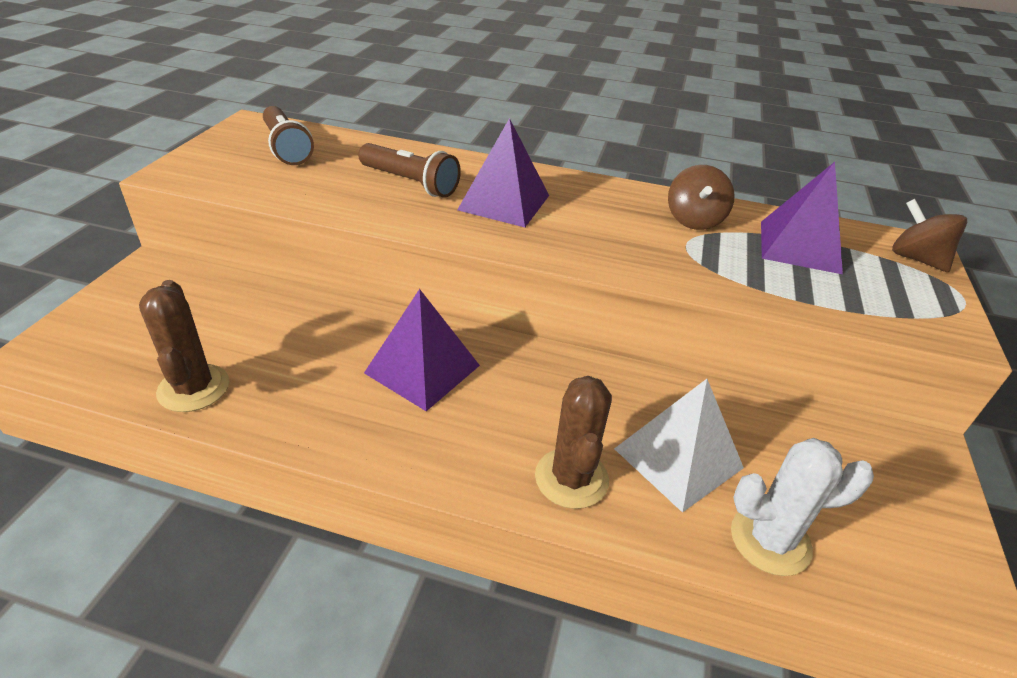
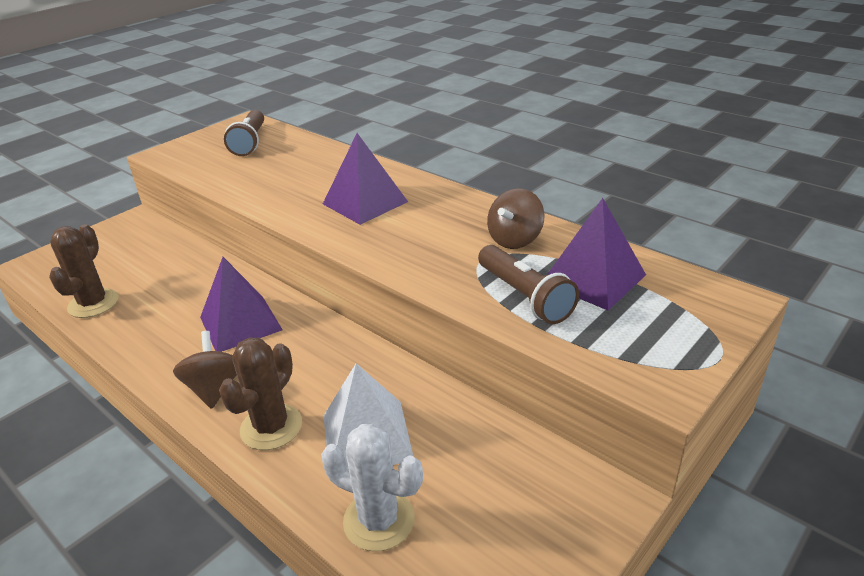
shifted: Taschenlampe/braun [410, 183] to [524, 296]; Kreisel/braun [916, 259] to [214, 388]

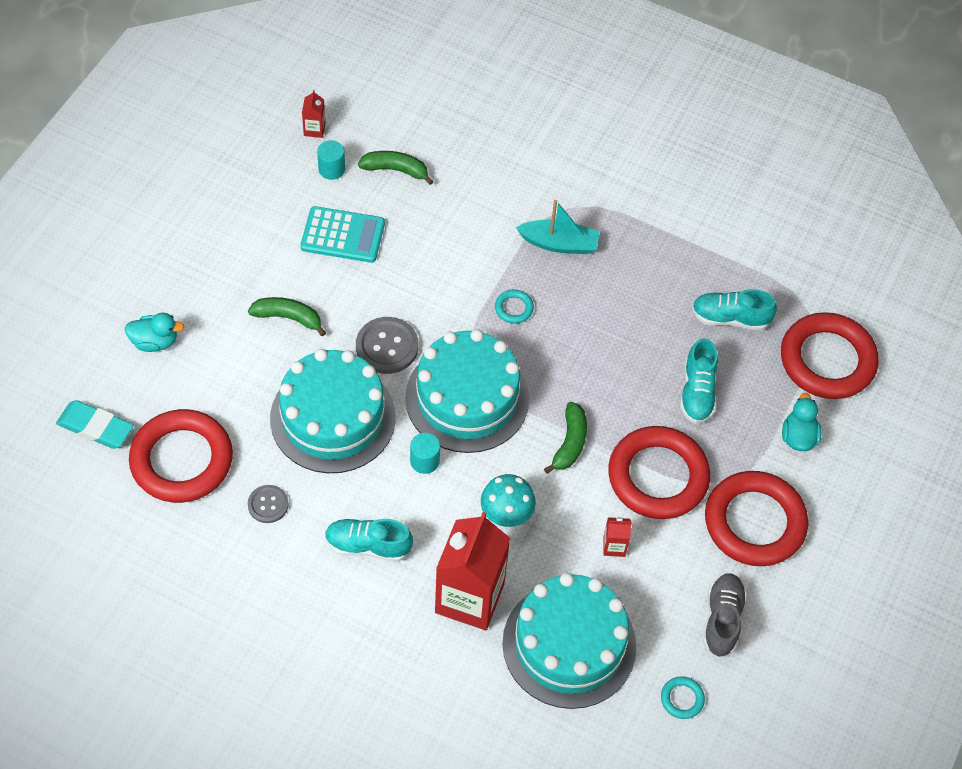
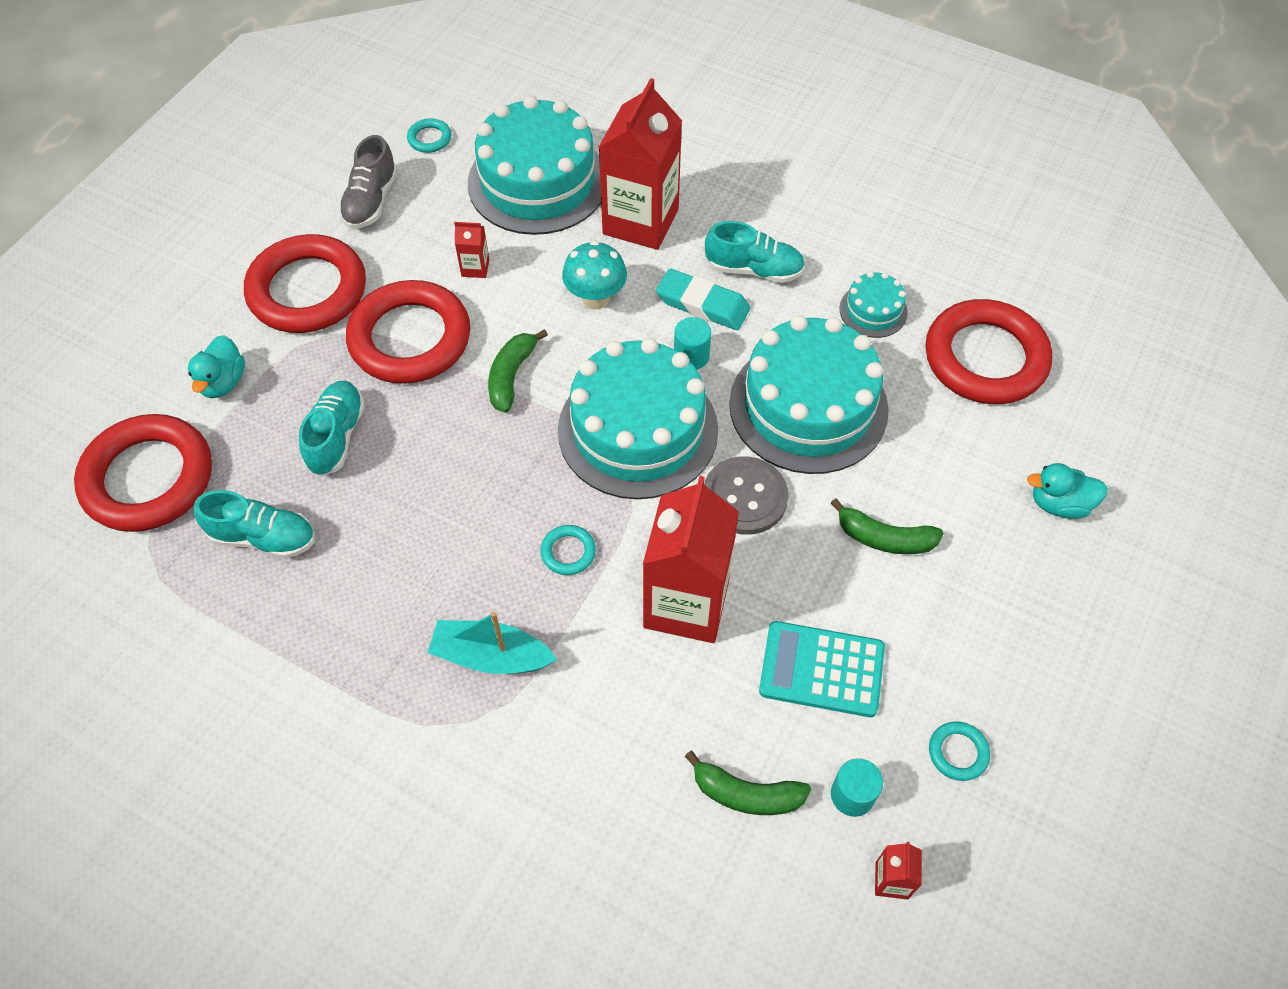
new: Getränkekarton/rot [686, 603]; Ring/türkis [958, 752]
shifted: Radiergummi/türkis [96, 427] to [702, 304]
swapped: Knopf/grau [268, 505] to Kuchen/türkis [873, 310]

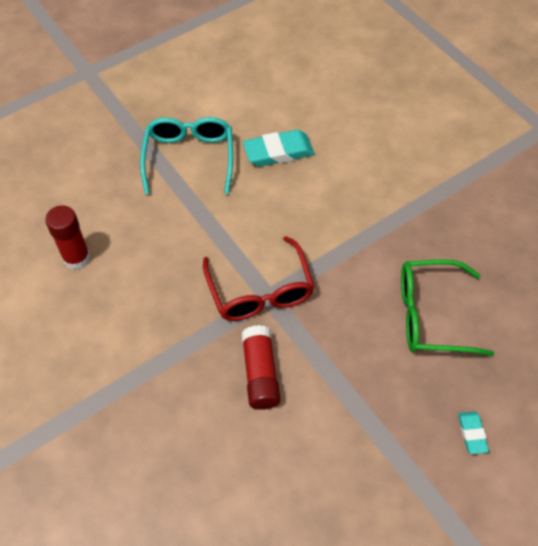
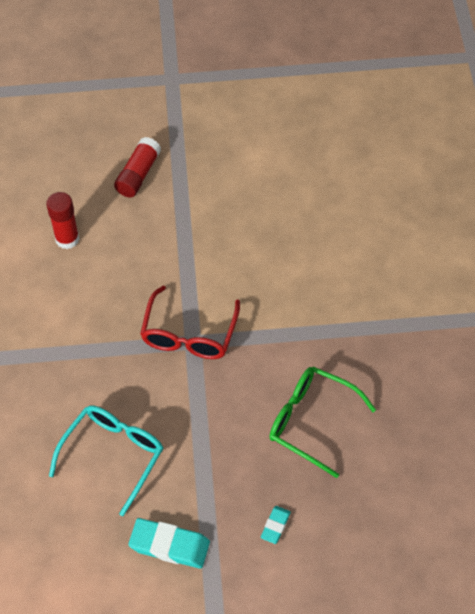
shifted: Brille/türkis [189, 158] to [113, 455]; Klebestift/rot [260, 374] to [138, 174]; Radiergummi/türkis [278, 152] to [169, 545]

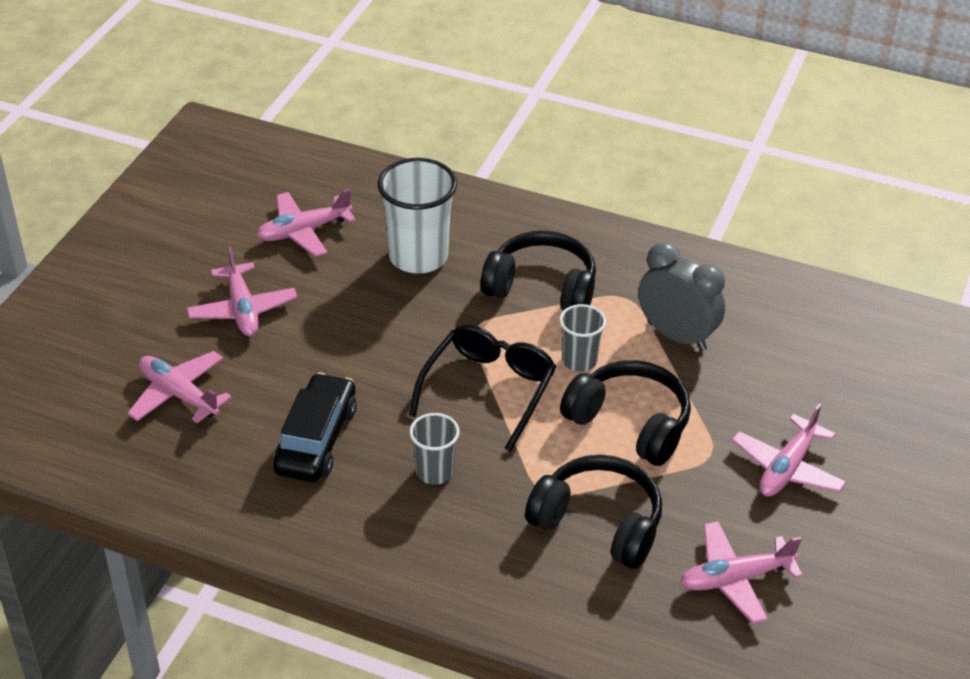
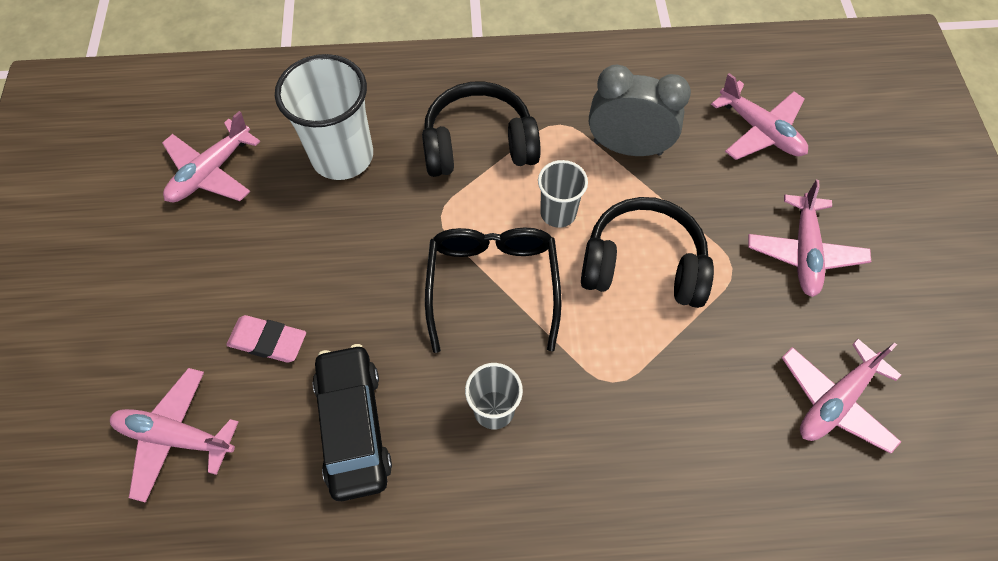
gone: Kopfhörer/schwarz [598, 523]
new: Radiergummi/rosa [268, 341]
shifted: Flugzeug/rosa [242, 310] to [760, 130]

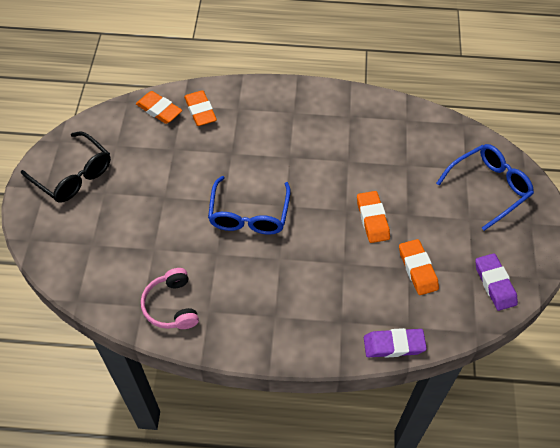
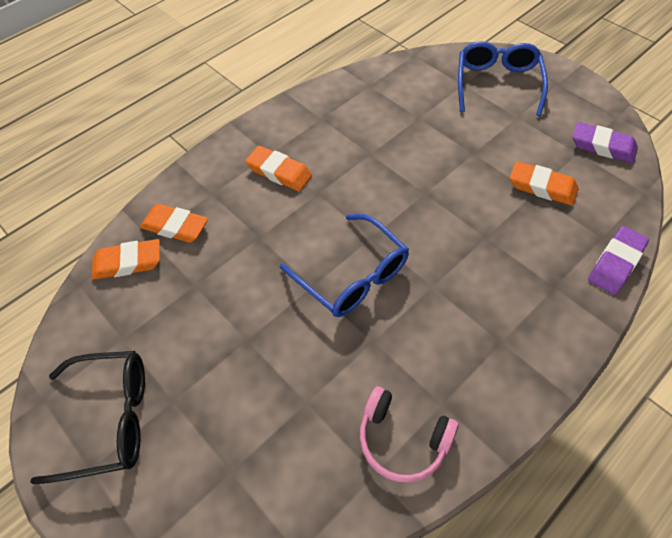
shifted: Radiergummi/orange [372, 219] to [279, 172]

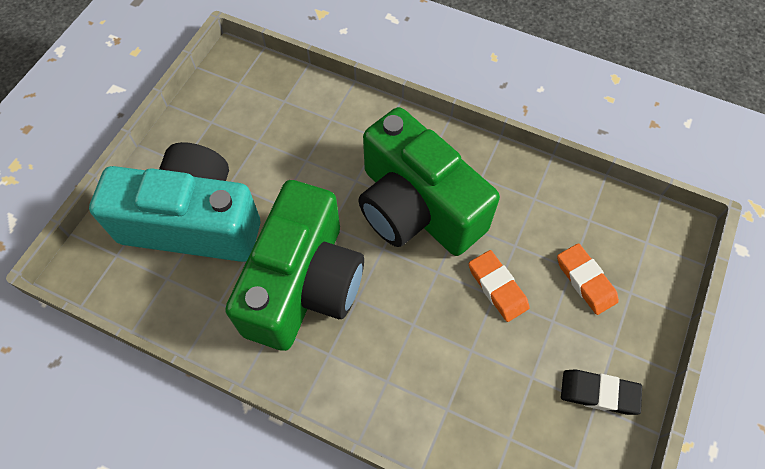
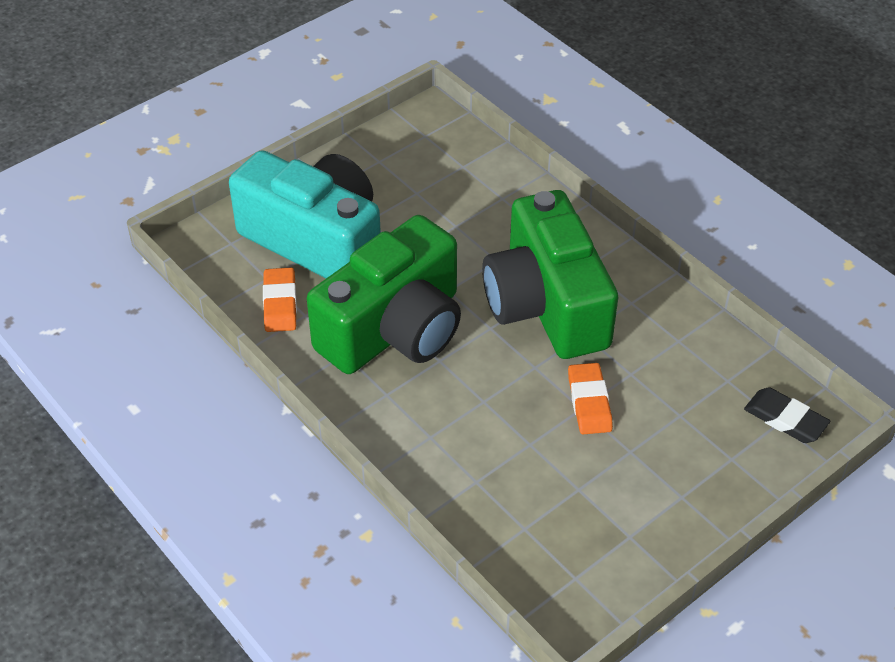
shifted: Radiergummi/orange [585, 280] to [280, 303]; Radiergummi/schwarz [599, 393] to [785, 419]

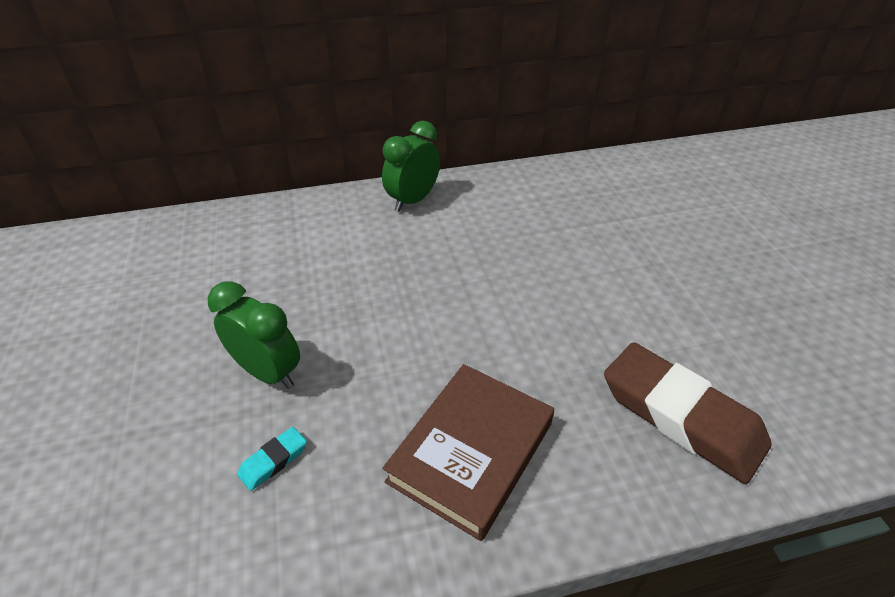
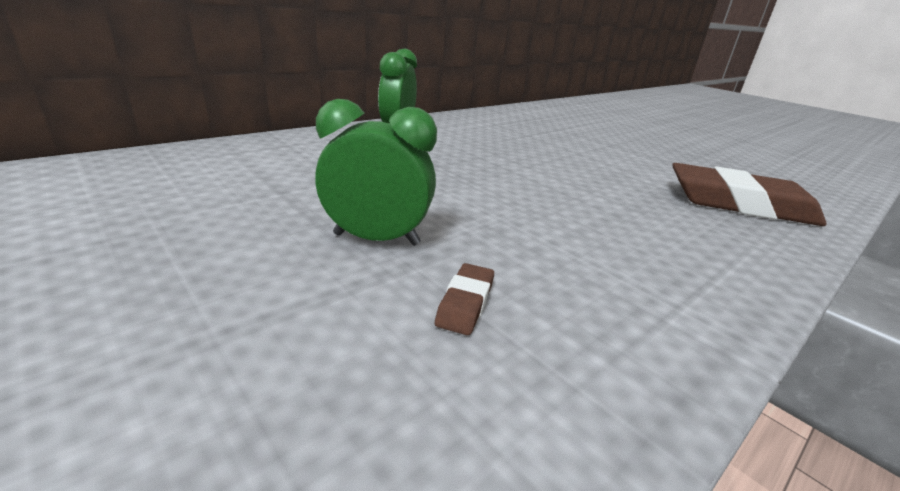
gone: Buch/braun [471, 452]
repainted: Radiergummi/türkis [273, 461] to Radiergummi/braun [465, 303]

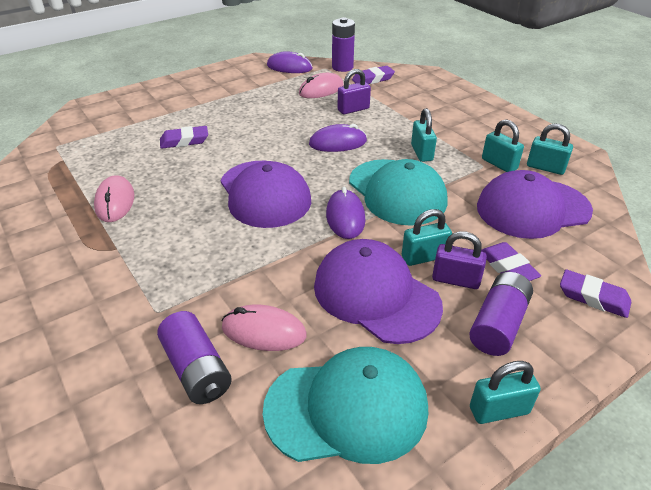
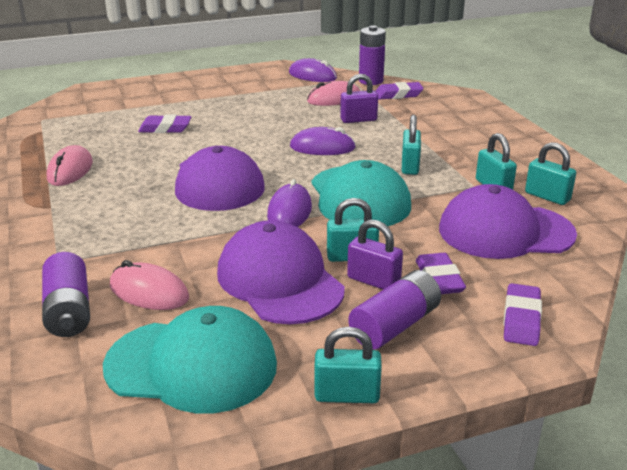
rotated: Radiergummi/lila [593, 297] = [521, 319] 60 degrees clockwise

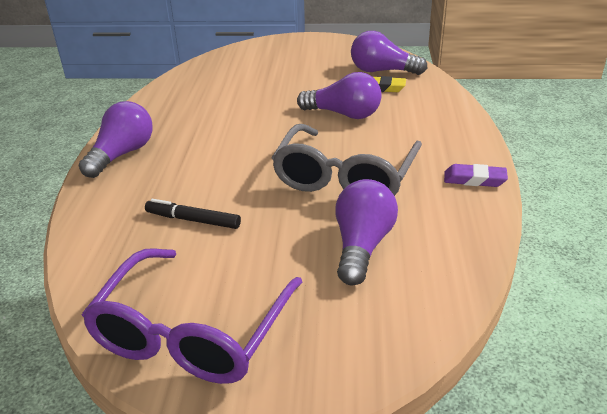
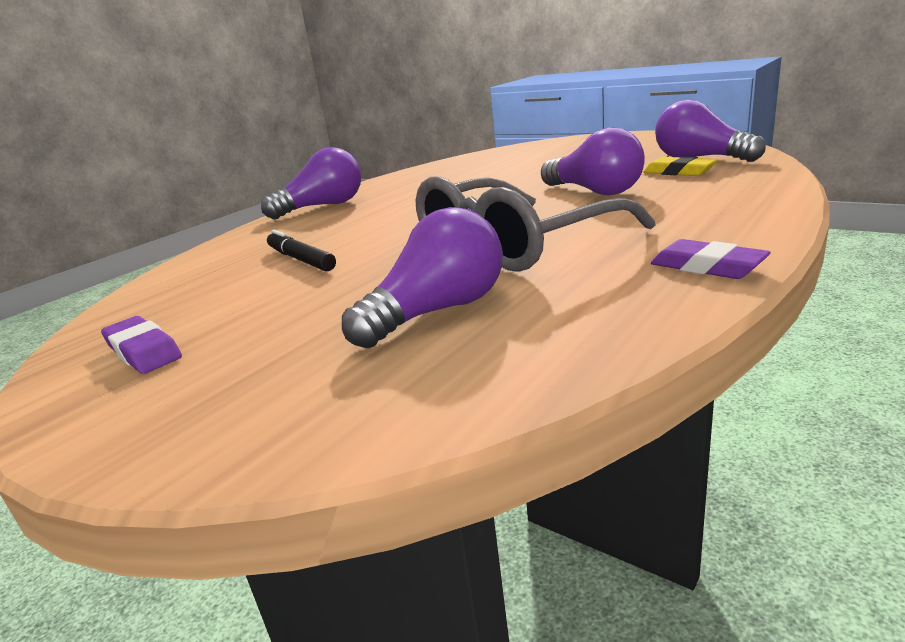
swapped: Brille/lila [192, 332] to Radiergummi/lila [143, 351]

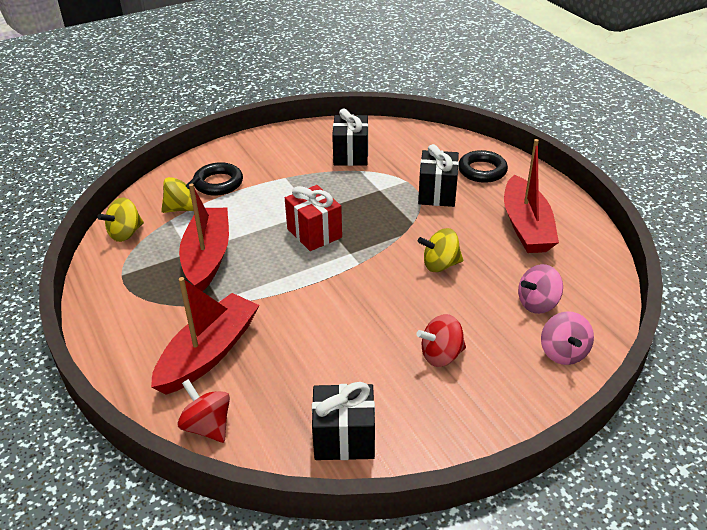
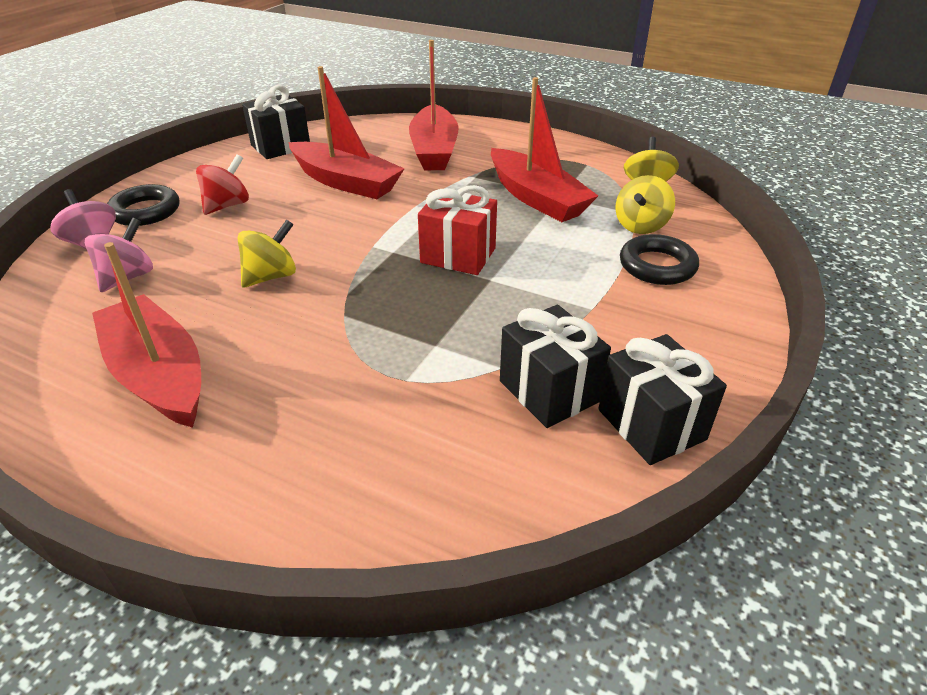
gone: Kreisel/rot [207, 426]
new: Boot/rot [346, 182]
shifted: Geschenk/schwarz [437, 193] to [651, 424]; Ring/schwarz [482, 170] to [145, 211]

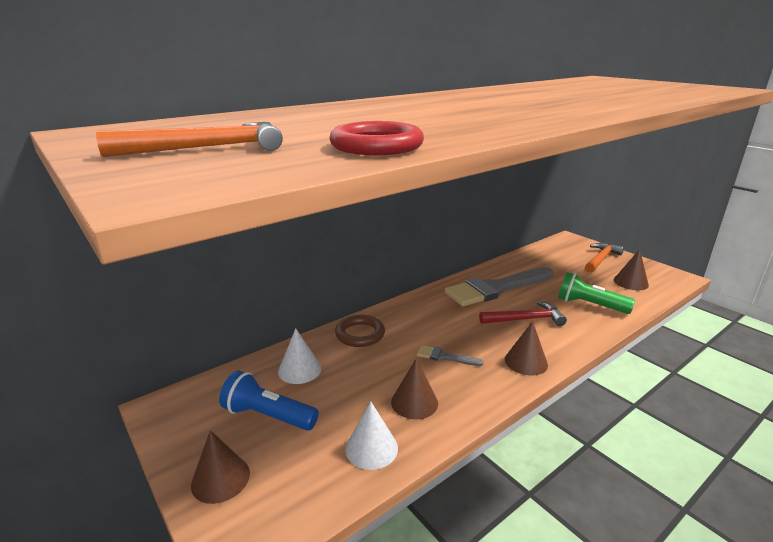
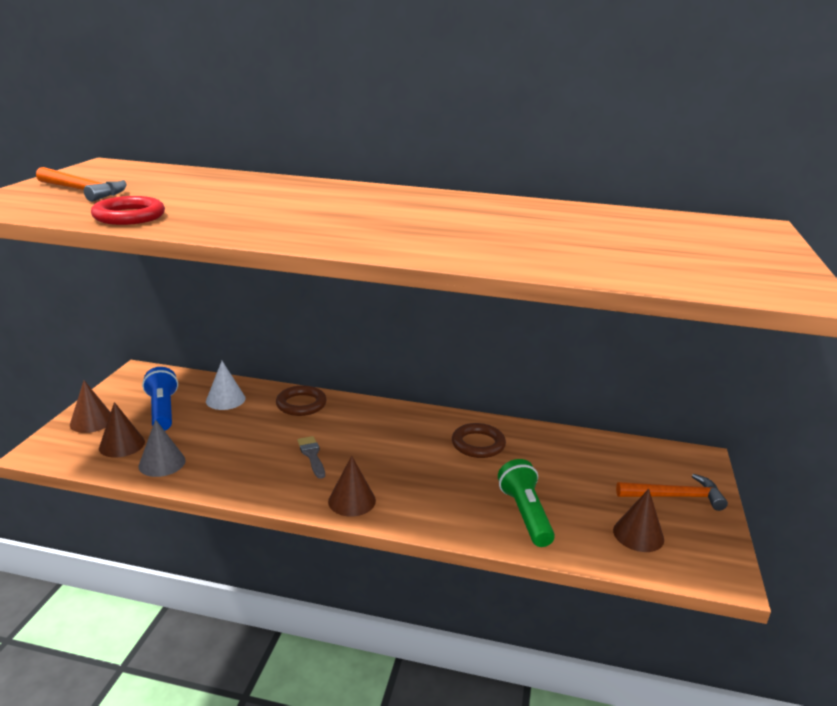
gone: Hammer/rot [525, 319]
shifted: Kegel/braun [414, 402] to [122, 445]
swapped: Pinsel/grau [496, 288] to Ring/braun [478, 444]
repainted: Kegel/weiß [371, 448] to Kegel/grau [162, 463]

